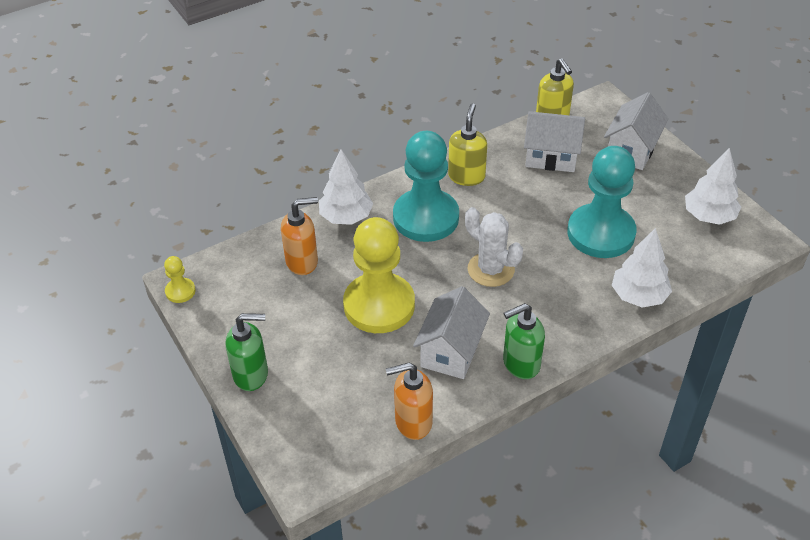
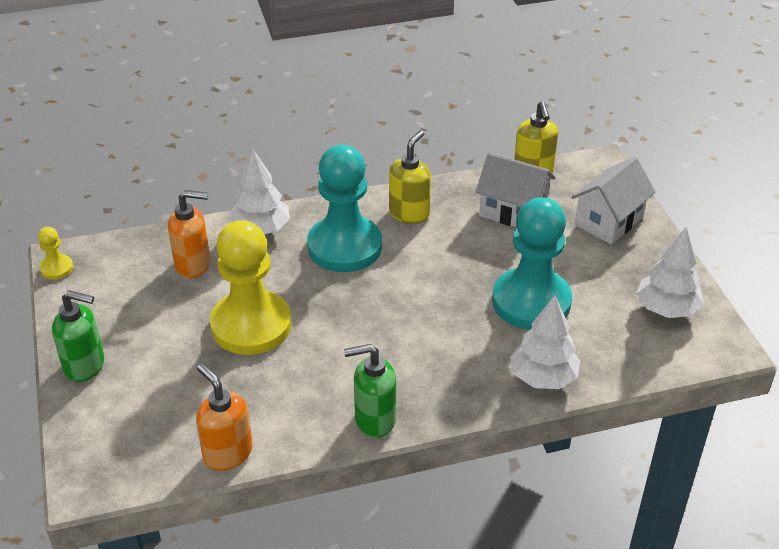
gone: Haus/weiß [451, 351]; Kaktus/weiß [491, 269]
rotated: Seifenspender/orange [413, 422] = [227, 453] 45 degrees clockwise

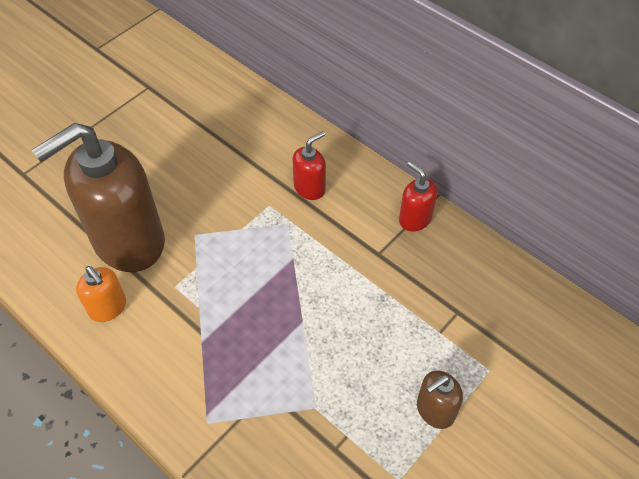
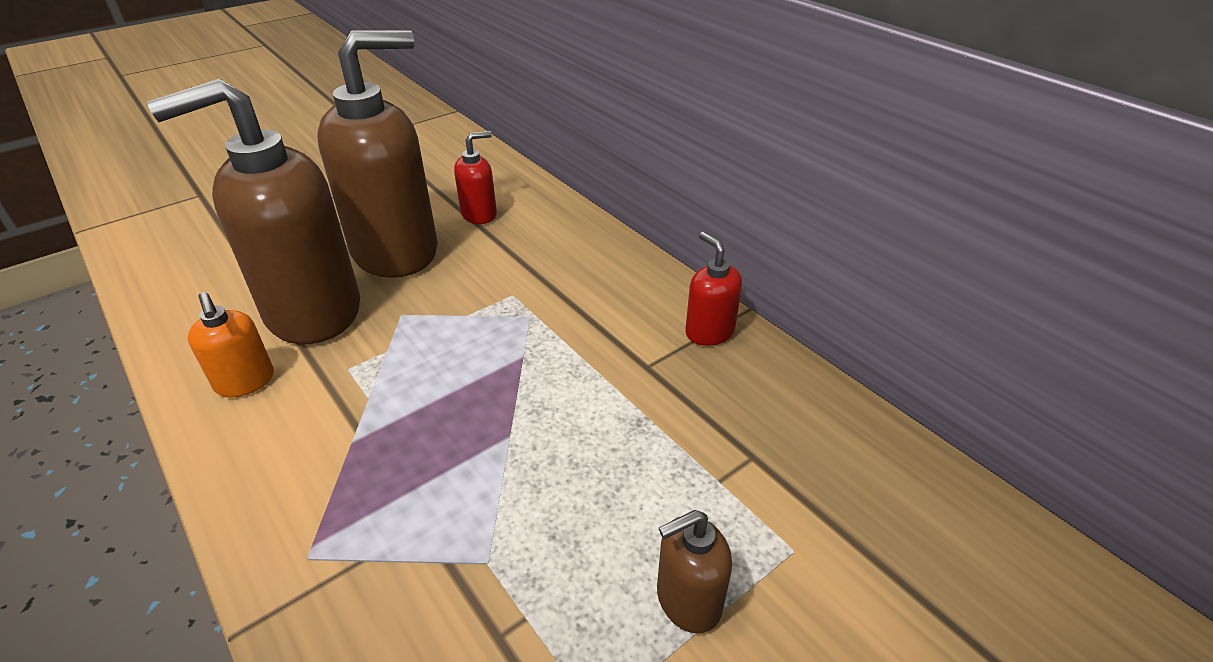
new: Seifenspender/braun [396, 251]
shifted: Seifenspender/rot [309, 188] to [479, 214]

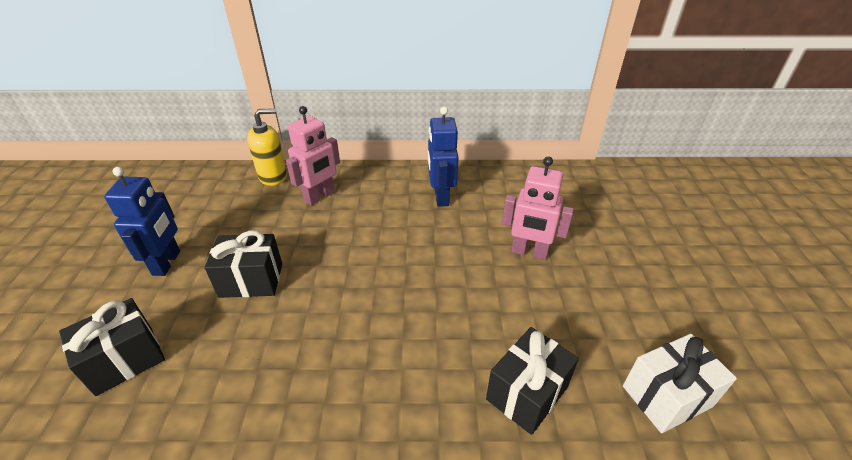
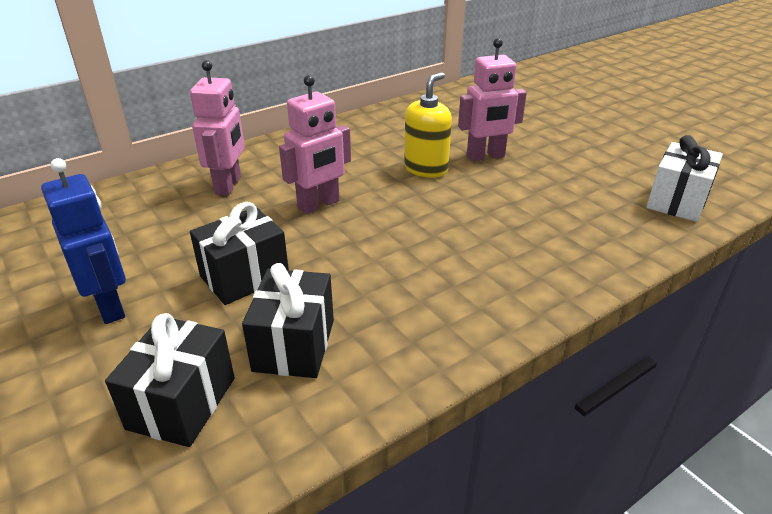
gone: Roboter/blau [441, 197]
new: Roboter/rosa [319, 205]
shifted: Seifenspender/gelb [273, 176] to [426, 169]; Geschenk/schwarz [527, 393] to [294, 345]

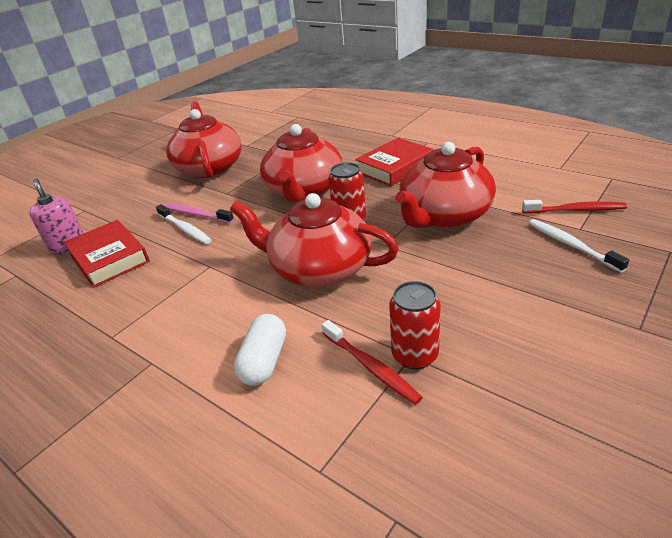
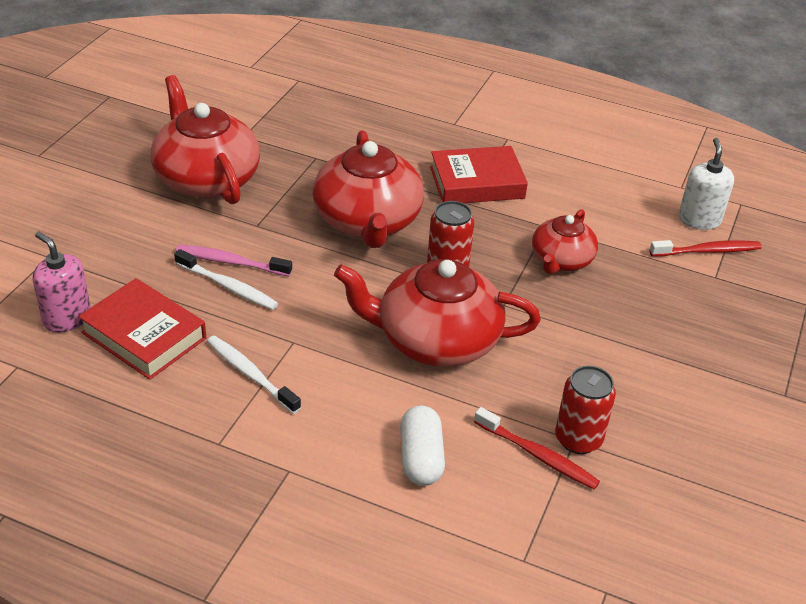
new: Seifenspender/weiß [699, 220]
shifted: Zahnbürste/weiß [571, 245] to [250, 374]
rotated: Buch/rot [394, 167] = [477, 182] 45 degrees clockwise
scaled: Teekanne/rot [444, 215] = [561, 260] x0.58

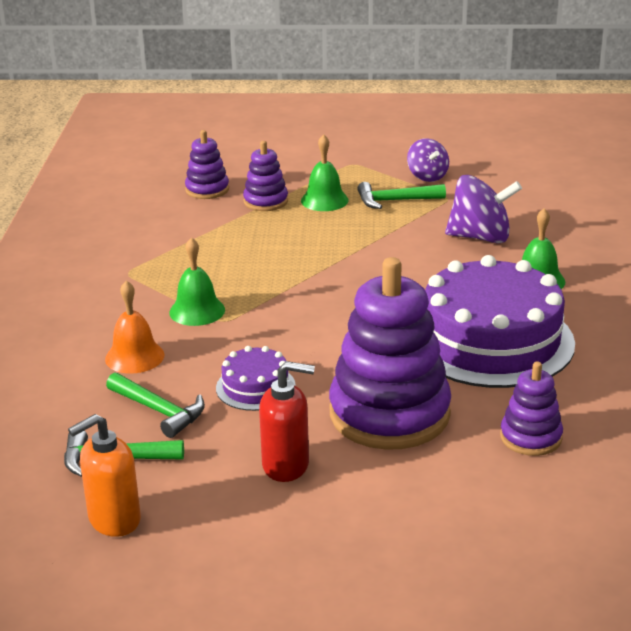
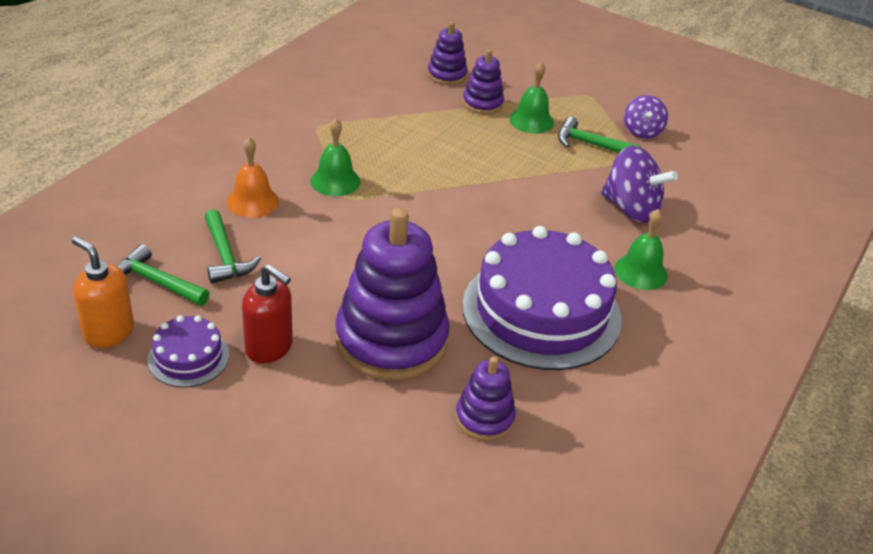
shifted: Kuchen/lila [255, 387] to [188, 357]
rotated: Seifenspender/orange [114, 520] = [108, 332] 45 degrees clockwise

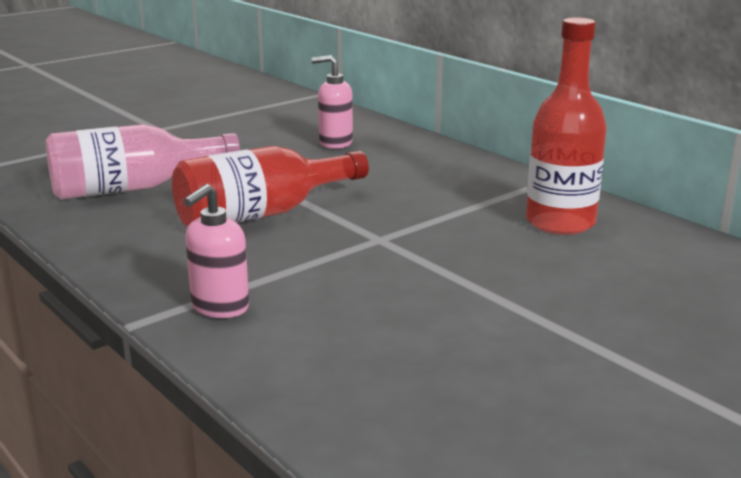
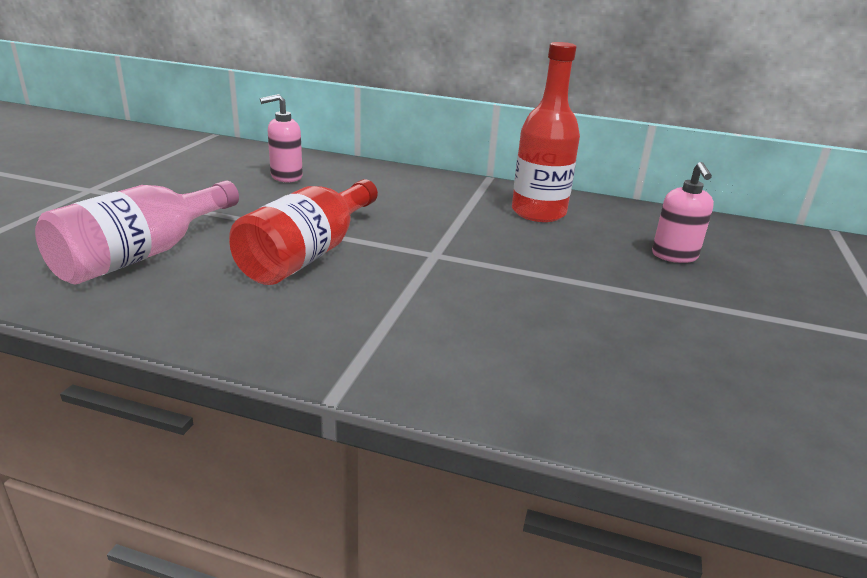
shifted: Seifenspender/rosa [219, 307] to [674, 256]

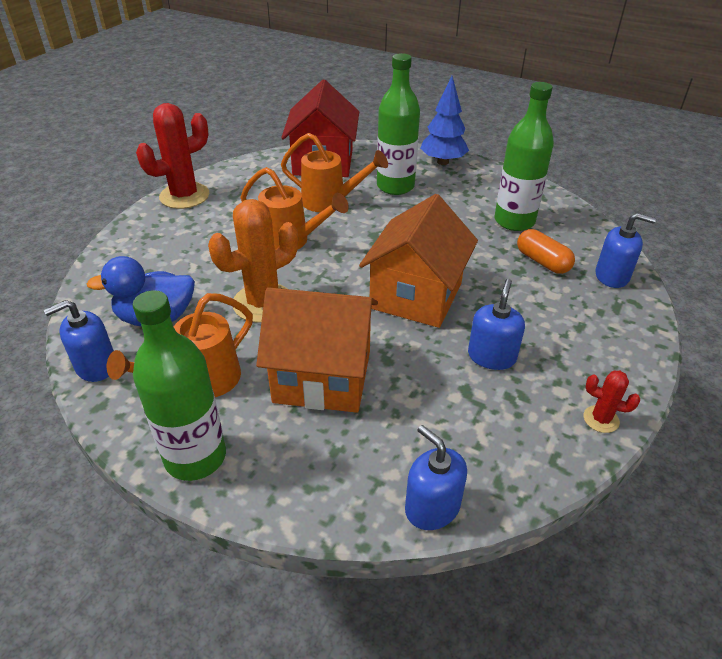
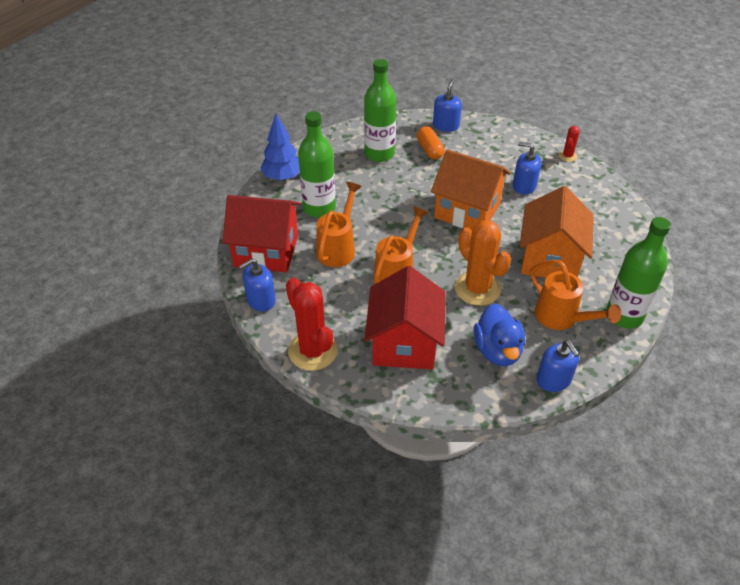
new: Haus/rot [404, 343]
shifted: Seifenspender/blau [432, 507] to [261, 300]
rotated: Kapsel/orange [542, 262] = [429, 150] 75 degrees counterclockwise

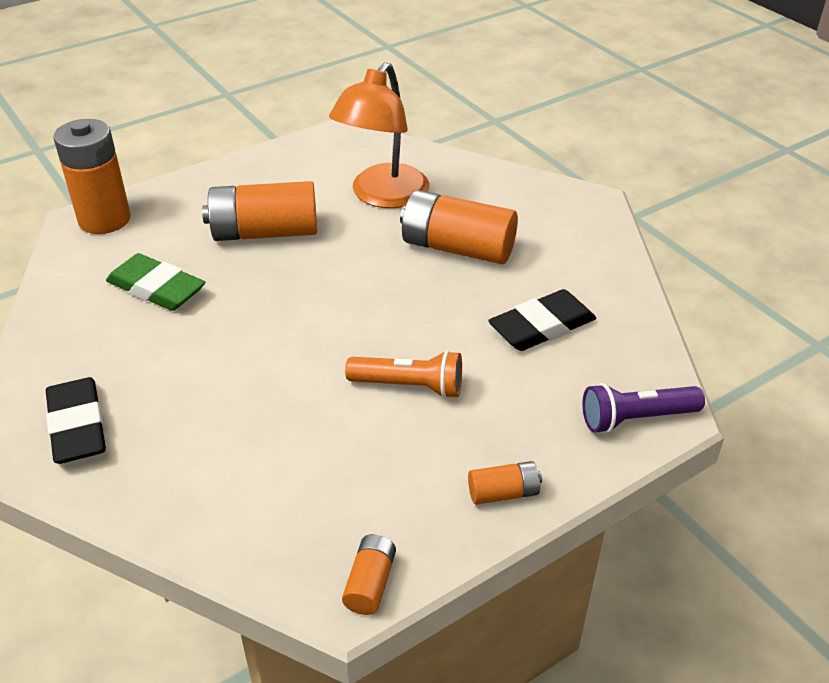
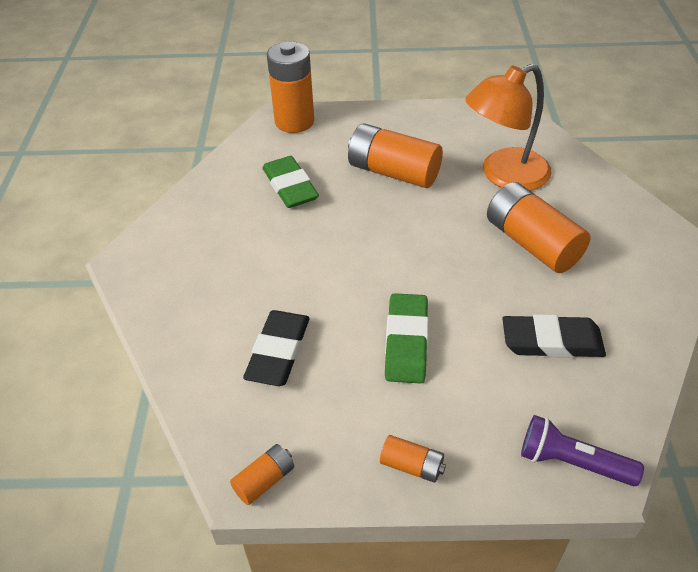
shifted: Radiergummi/schwarz [77, 426] to [278, 352]
swapped: Taschenlampe/orange [409, 386] to Radiergummi/grün [406, 342]

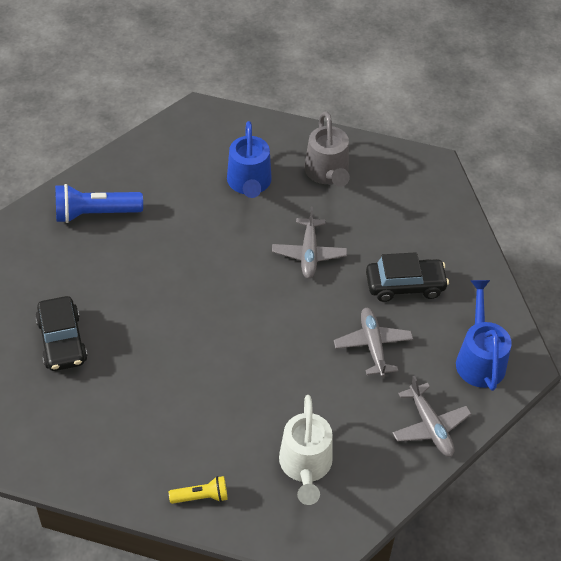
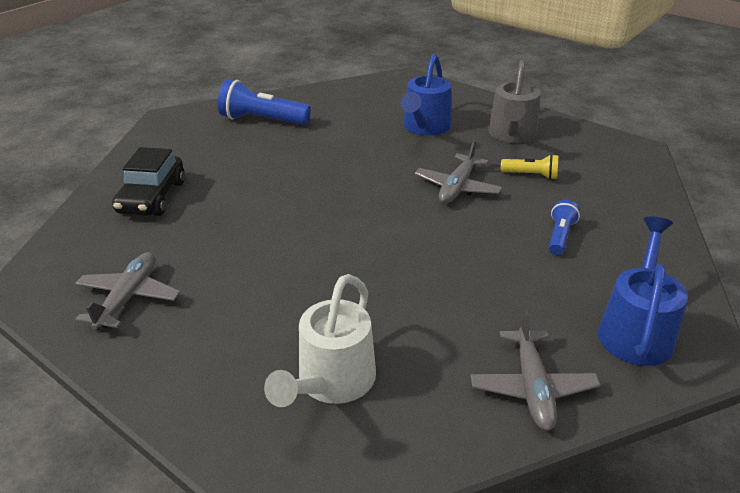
shifted: Taschenlampe/gelb [201, 497] to [531, 175]; Flugzeug/grau [373, 345] to [128, 297]
swapped: Auto/schwarz [405, 285] to Taschenlampe/blau [560, 236]

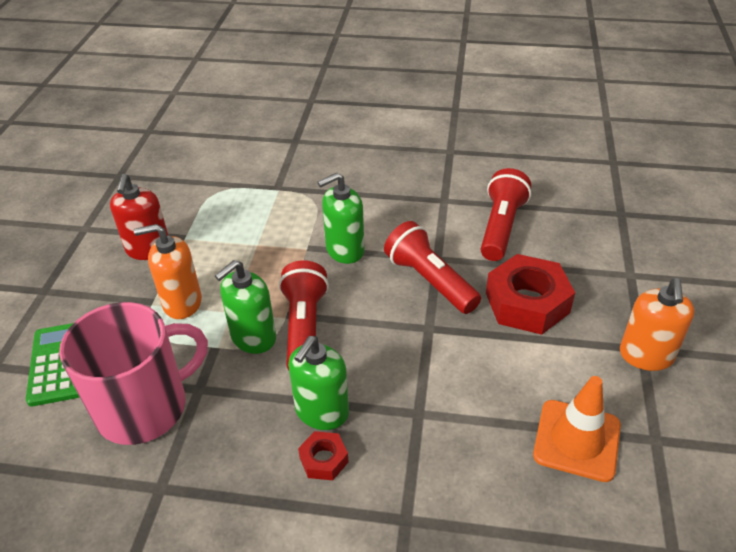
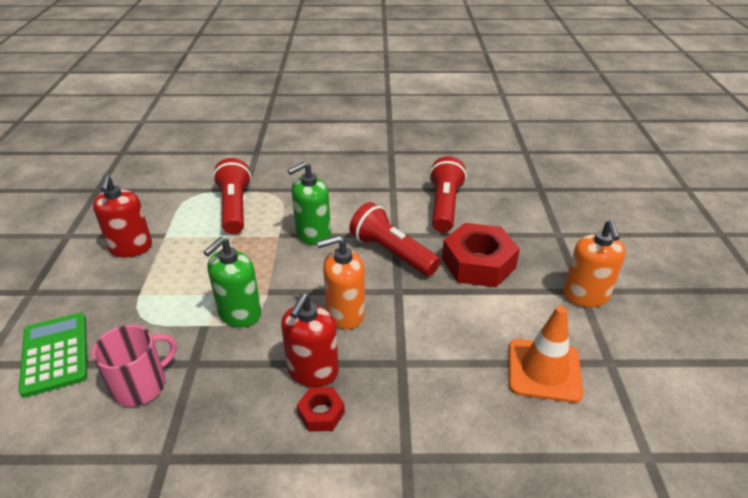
shifted: Seifenspender/orange [182, 303] to [345, 313]; Taschenlampe/rot [304, 328] to [234, 208]
repainted: Seifenspender/grün [321, 412] to Seifenspender/rot [313, 371]
scaled: Tasse/rosa [144, 407] = [141, 385] x0.60

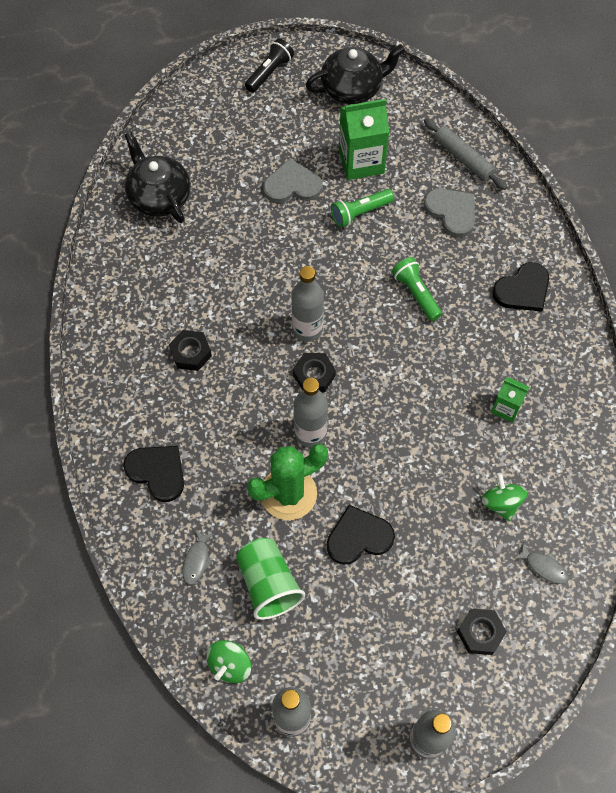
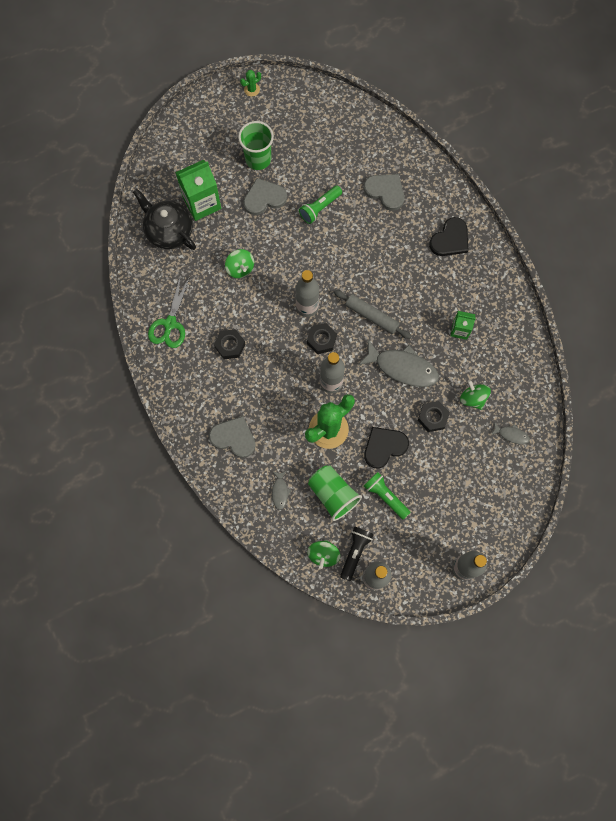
gone: Teekanne/schwarz [352, 88]
new: Schere/grün [170, 324]; Kreisel/grün [240, 268]; Becher/grün [258, 159]; Kaktus/grün [252, 89]; Fisch/grau [402, 367]
shifted: Taschenlampe/schwarz [269, 72] to [355, 552]; Getränkekarton/grün [361, 161] to [202, 203]; Taschenlampe/grün [416, 293] to [385, 496]; Nudelholz/grau [463, 158] to [372, 316]; Sechskantmutter/schwarz [480, 633] to [432, 417]
repainted: Herz/schwarz [157, 472] to Herz/grau [233, 437]

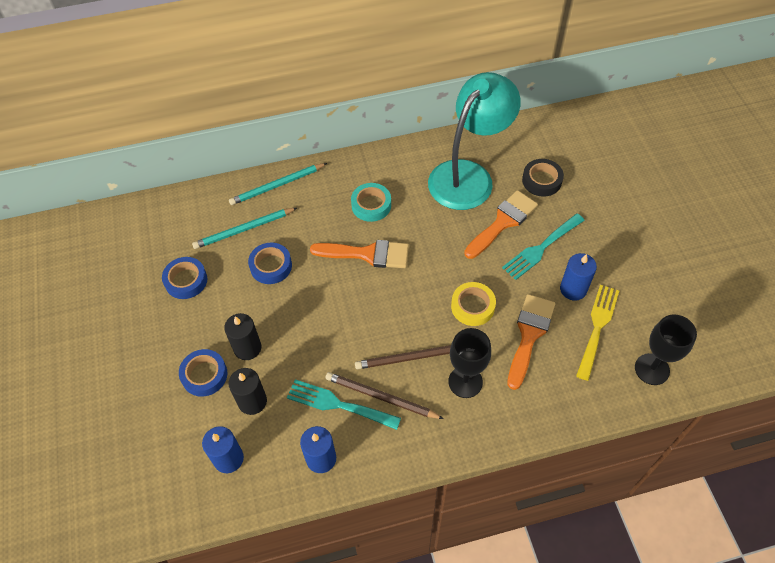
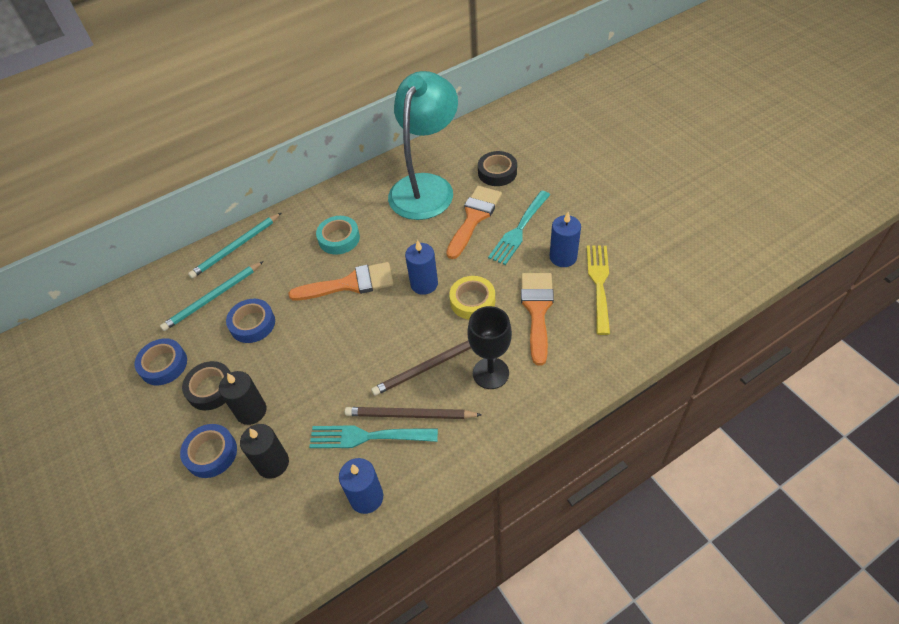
gone: Kelch/schwarz [652, 369]
new: Klebeband/schwarz [211, 389]
shifted: Kerze/blau [228, 458] to [424, 284]

